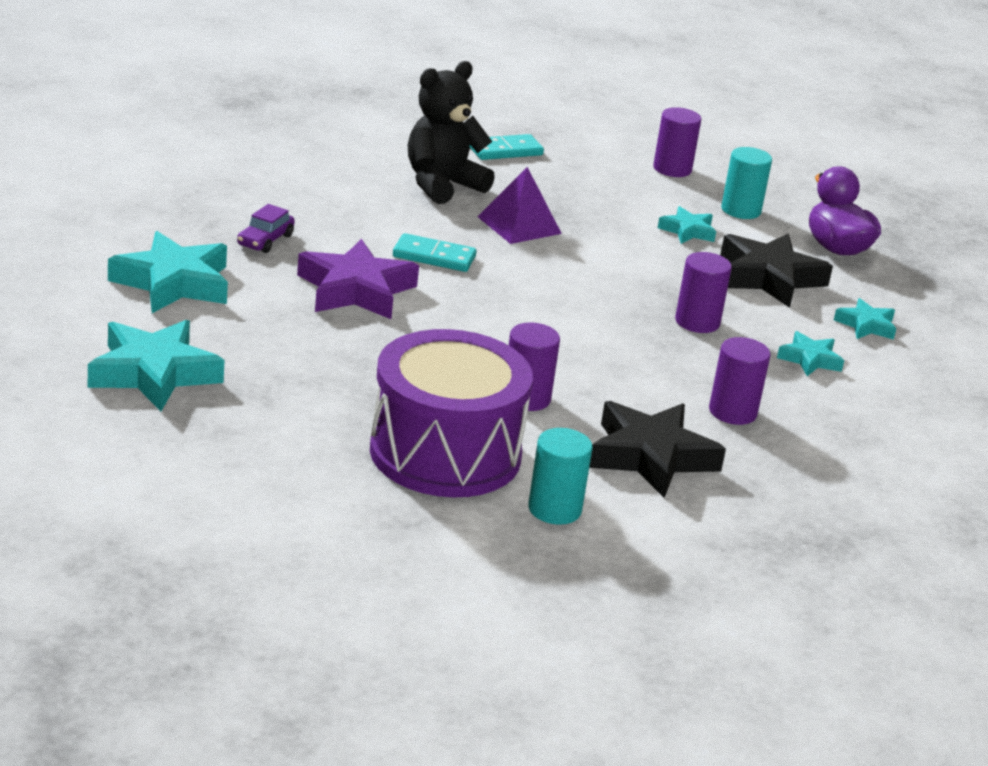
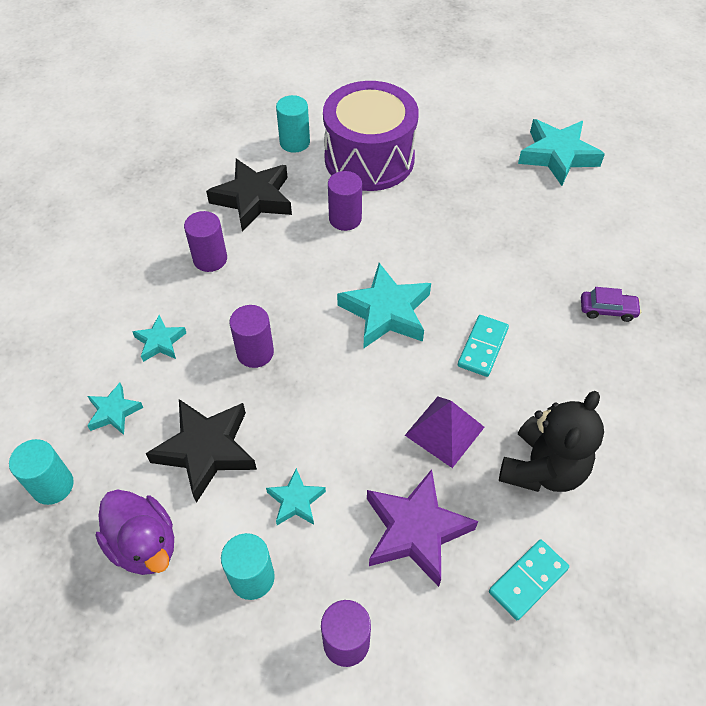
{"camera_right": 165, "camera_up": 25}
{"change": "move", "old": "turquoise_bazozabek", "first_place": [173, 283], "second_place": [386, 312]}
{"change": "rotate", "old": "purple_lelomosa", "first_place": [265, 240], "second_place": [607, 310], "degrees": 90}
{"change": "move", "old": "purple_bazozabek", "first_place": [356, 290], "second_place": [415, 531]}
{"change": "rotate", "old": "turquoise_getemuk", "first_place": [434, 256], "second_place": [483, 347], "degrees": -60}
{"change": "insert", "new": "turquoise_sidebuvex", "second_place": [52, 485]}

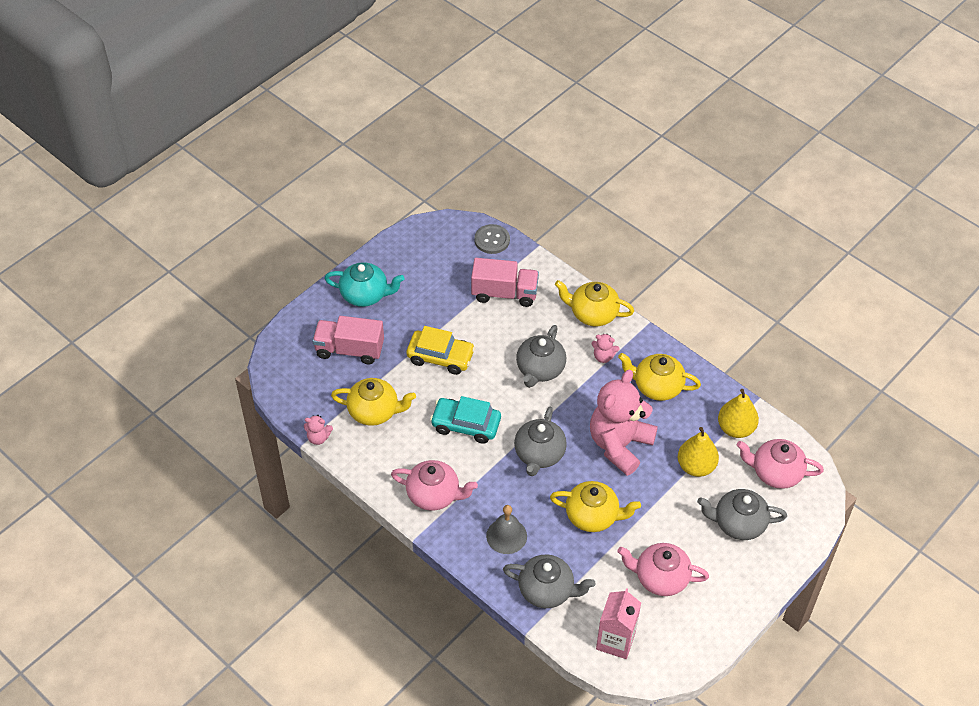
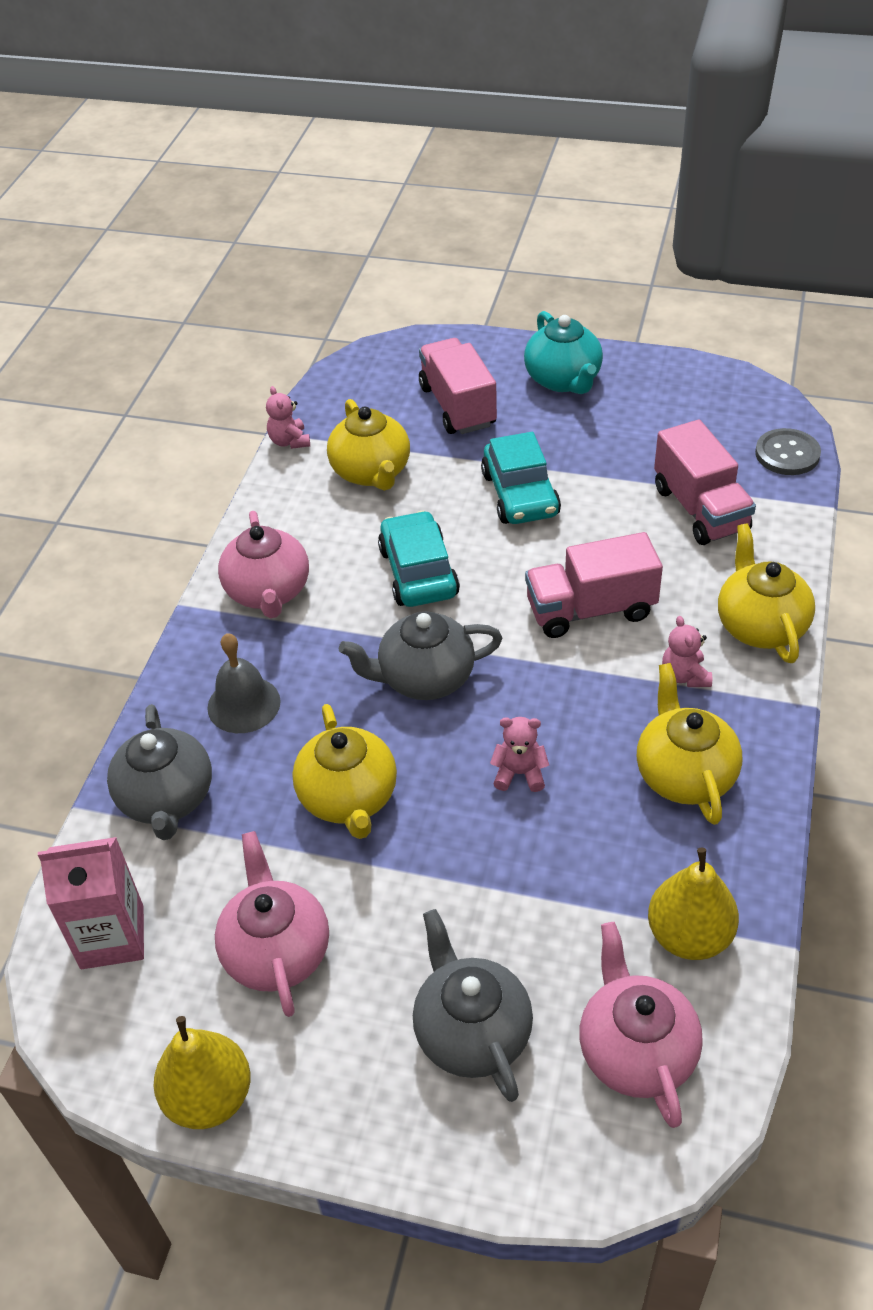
{"camera_right": 65, "camera_up": -5}
{"change": "recolor", "old": "yellow_lelomosa", "new": "turquoise_lelomosa", "first_place": [440, 357], "second_place": [520, 494]}
{"change": "replace", "old": "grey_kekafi", "new": "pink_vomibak", "first_place": [540, 369], "second_place": [590, 610]}
{"change": "resize", "old": "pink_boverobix", "first_place": [619, 445], "second_place": [519, 773], "factor": 0.41}
{"change": "move", "old": "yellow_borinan", "first_place": [696, 466], "second_place": [209, 1097]}

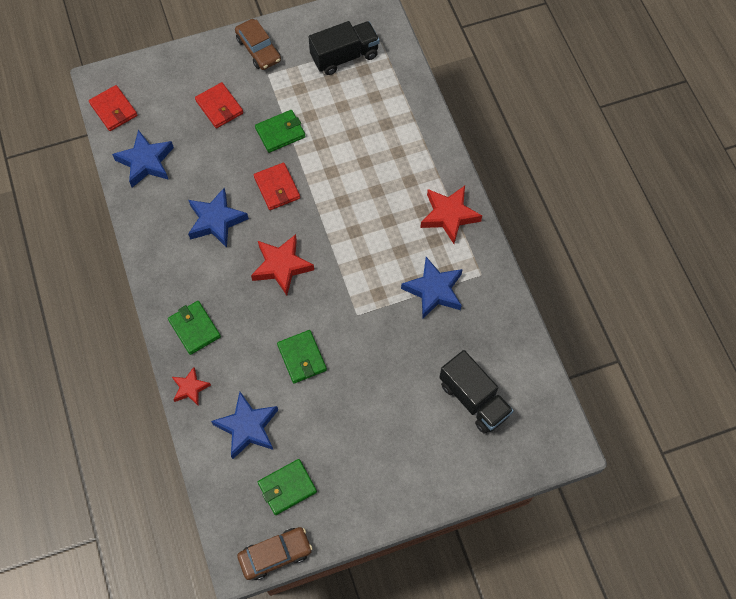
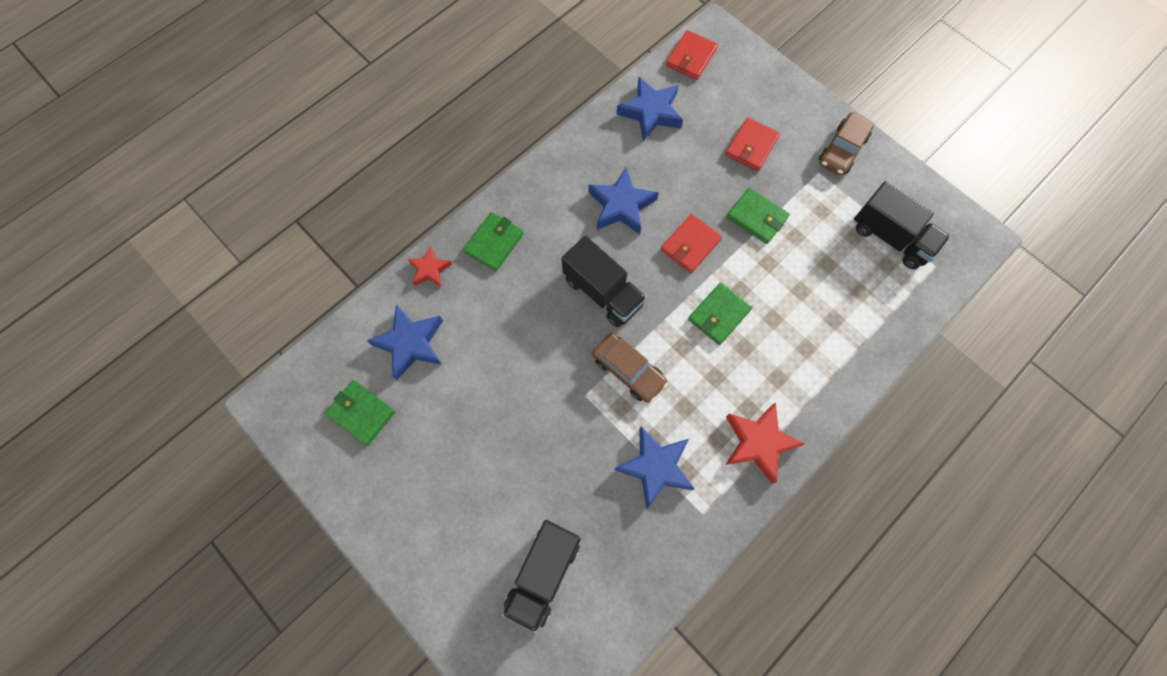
{"camera_right": 65, "camera_up": 5}
{"change": "move", "old": "brown_lelomosa", "first_place": [275, 555], "second_place": [628, 370]}
{"change": "replace", "old": "red_bazozabek", "new": "black_vomibak", "first_place": [281, 266], "second_place": [603, 292]}
{"change": "move", "old": "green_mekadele", "first_place": [302, 357], "second_place": [719, 315]}

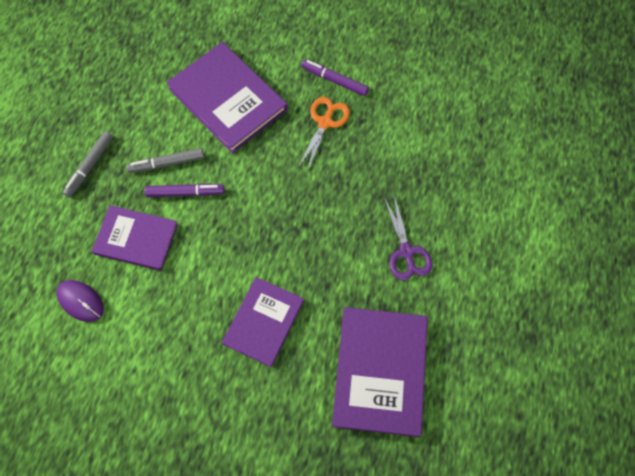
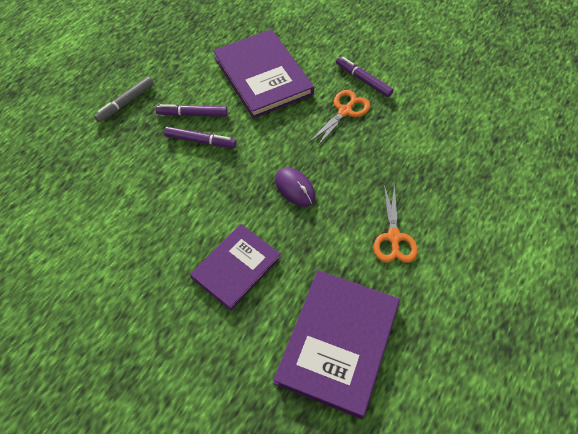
{"camera_right": 15, "camera_up": -10}
{"change": "move", "old": "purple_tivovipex", "first_place": [80, 301], "second_place": [295, 188]}
{"change": "delete", "old": "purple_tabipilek", "first_place": [136, 239]}
{"change": "recolor", "old": "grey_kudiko", "new": "purple_kudiko", "first_place": [167, 163], "second_place": [193, 114]}
{"change": "recolor", "old": "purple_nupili", "new": "orange_nupili", "first_place": [406, 252], "second_place": [393, 237]}

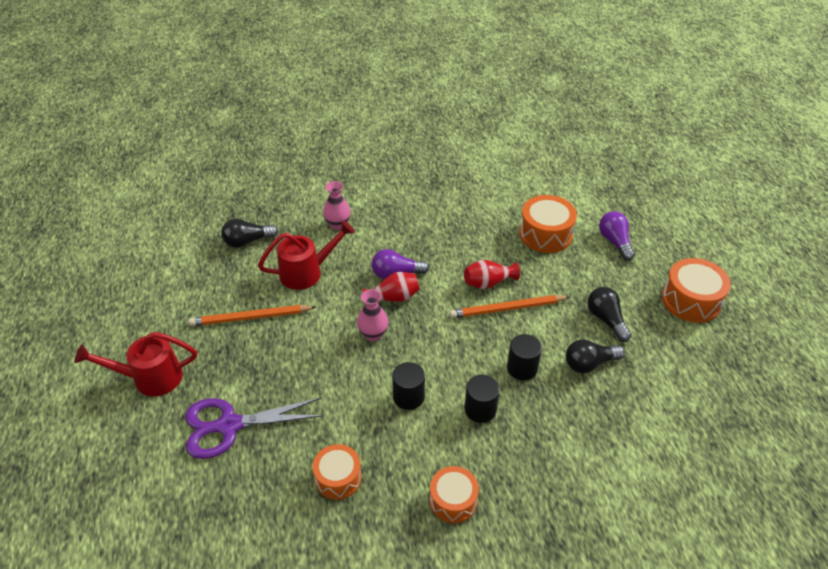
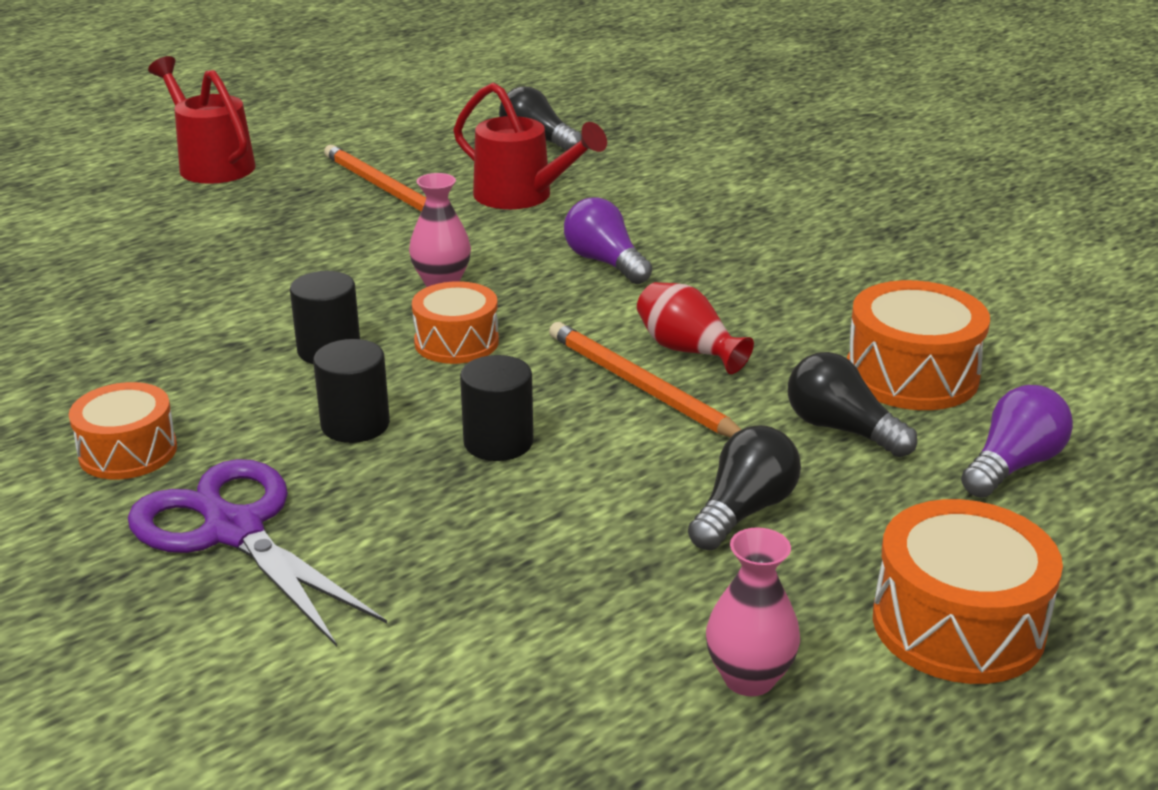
{"camera_right": 60, "camera_up": -15}
{"change": "move", "old": "purple_nupili", "first_place": [228, 426], "second_place": [233, 530]}
{"change": "move", "old": "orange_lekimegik", "first_place": [338, 478], "second_place": [456, 342]}
{"change": "move", "old": "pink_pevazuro", "first_place": [338, 224], "second_place": [749, 678]}
{"change": "delete", "old": "red_pevazuro", "first_place": [393, 297]}
{"change": "move", "old": "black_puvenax", "first_place": [589, 364], "second_place": [841, 429]}

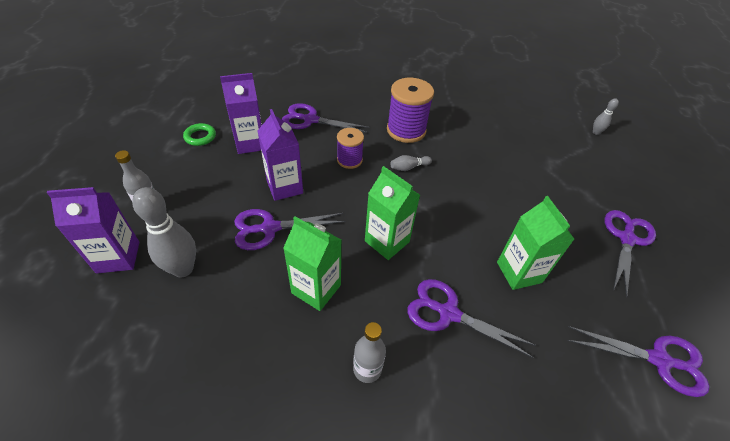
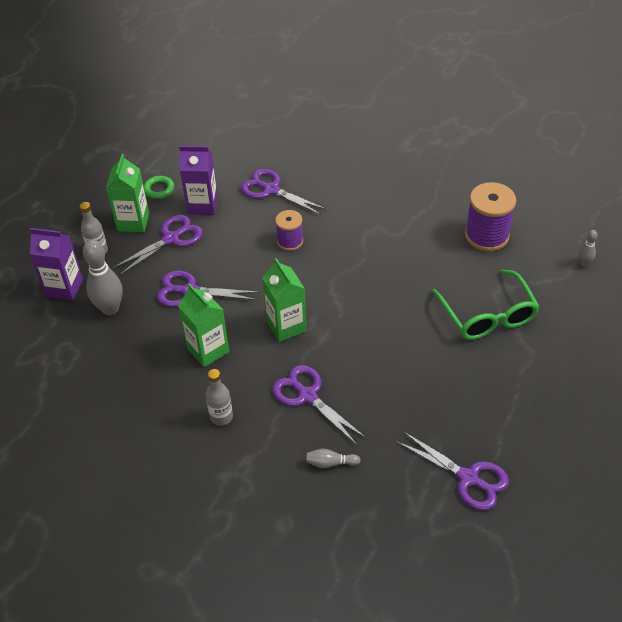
{"camera_right": 25, "camera_up": 0}
{"change": "delete", "old": "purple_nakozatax", "first_place": [285, 187]}
{"change": "move", "old": "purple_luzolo", "first_place": [406, 130], "second_place": [486, 236]}
{"change": "move", "old": "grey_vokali", "first_place": [409, 167], "second_place": [330, 463]}
{"change": "move", "old": "green_nakozatax", "first_place": [519, 272], "second_place": [133, 222]}
{"change": "move", "old": "purple_nupili", "first_place": [626, 239], "second_place": [171, 239]}
{"change": "insert", "new": "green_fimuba", "second_place": [487, 314]}

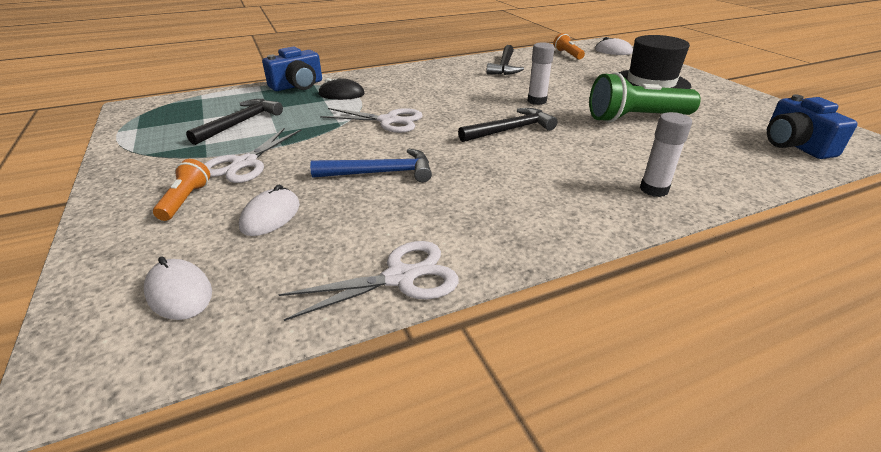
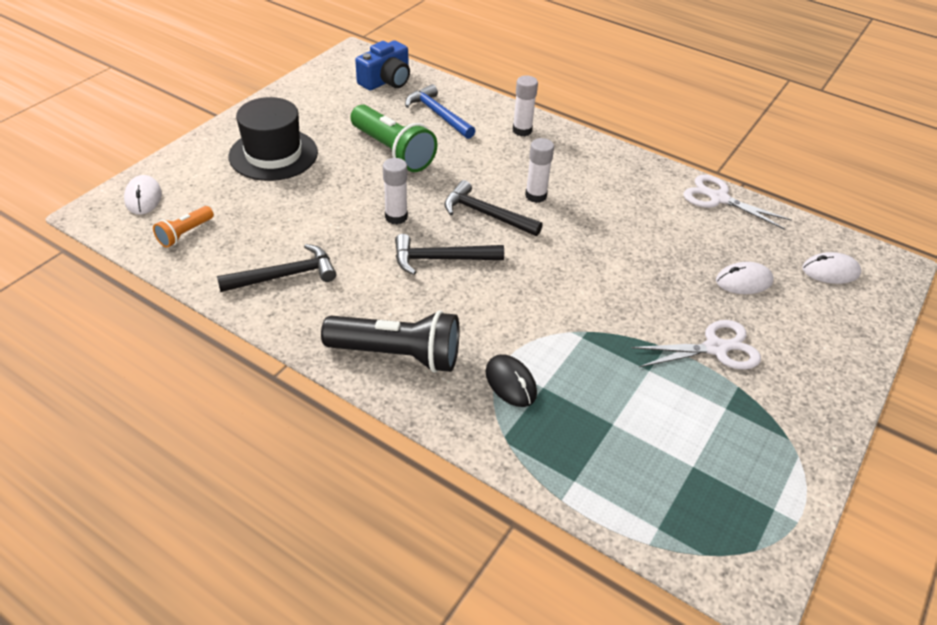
{"camera_right": -125, "camera_up": 10}
{"change": "rotate", "old": "white_tivovipex", "first_place": [179, 292], "second_place": [830, 271], "degrees": 75}
{"change": "delete", "old": "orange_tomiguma", "first_place": [186, 200]}
{"change": "move", "old": "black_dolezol", "first_place": [241, 123], "second_place": [440, 259]}
{"change": "delete", "old": "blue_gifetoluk", "first_place": [297, 85]}
{"change": "move", "old": "blue_dolezol", "first_place": [381, 173], "second_place": [438, 114]}
{"change": "delete", "old": "white_nupili", "first_place": [388, 121]}
{"change": "insert", "new": "black_tomiguma", "second_place": [397, 355]}
{"change": "insert", "new": "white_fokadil", "second_place": [536, 196]}

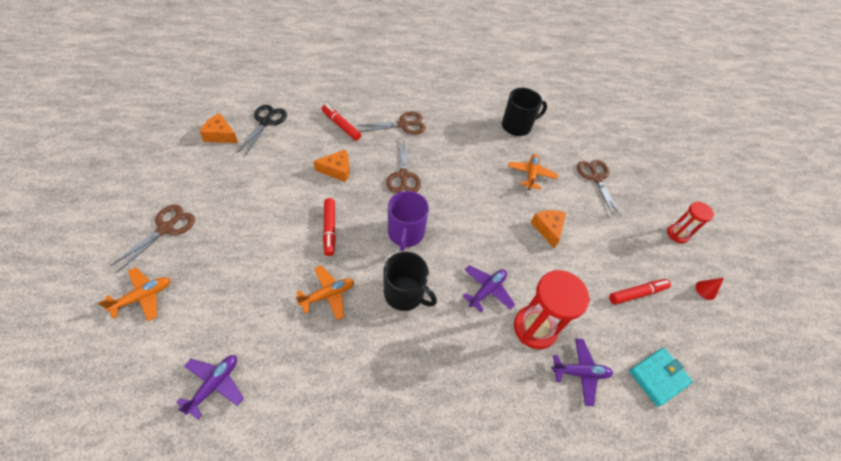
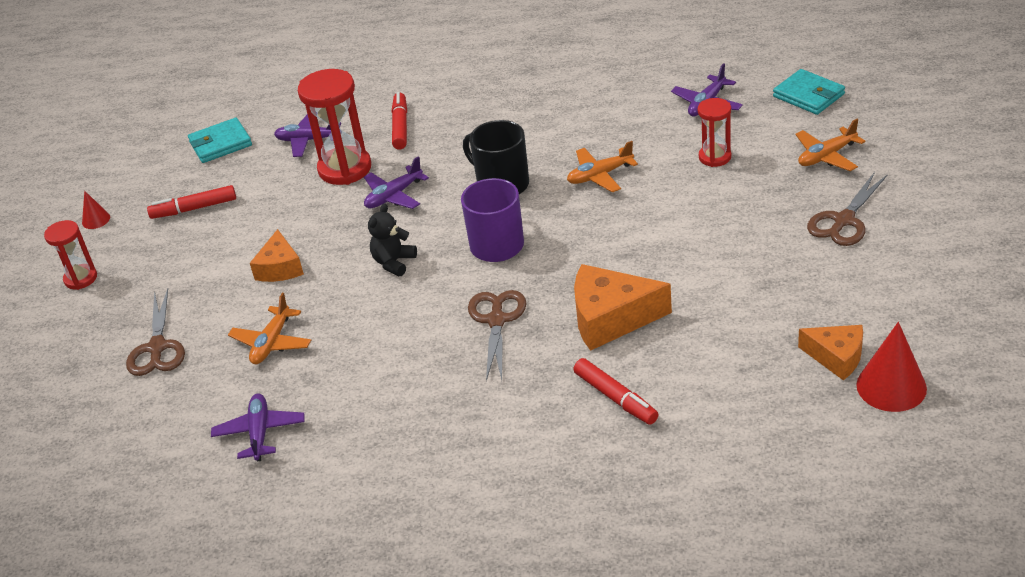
{"camera_right": -165, "camera_up": -15}
{"change": "delete", "old": "black_nupili", "first_place": [266, 122]}
{"change": "resize", "old": "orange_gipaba", "first_place": [337, 170], "second_place": [611, 318], "factor": 1.6}
{"change": "move", "old": "red_kudiko", "first_place": [329, 229], "second_place": [400, 126]}
{"change": "delete", "old": "brown_nupili", "first_place": [403, 125]}
{"change": "replace", "old": "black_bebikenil", "new": "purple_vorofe", "first_place": [517, 126], "second_place": [260, 432]}
{"change": "insert", "new": "black_boverobix", "second_place": [394, 262]}
{"change": "insert", "new": "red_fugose", "second_place": [715, 157]}
{"change": "insert", "new": "turquoise_mekadele", "second_place": [808, 95]}
{"change": "insert", "new": "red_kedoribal", "second_place": [891, 386]}

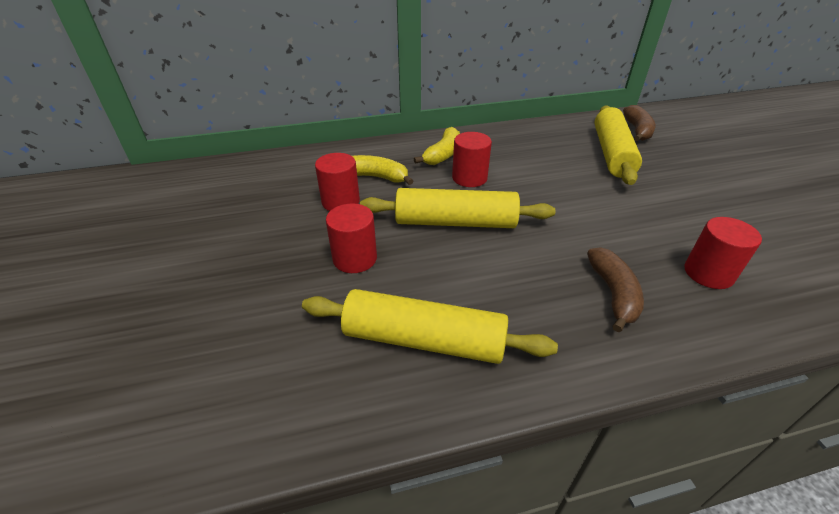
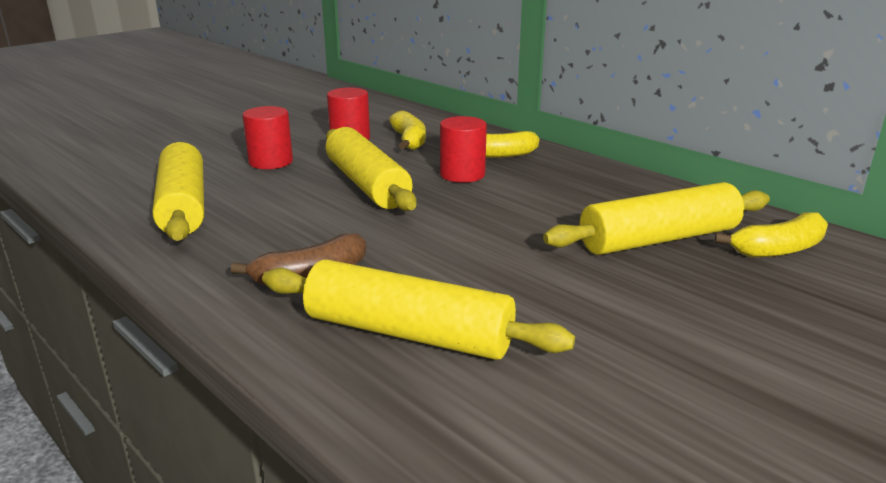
{"camera_right": 60, "camera_up": -15}
{"change": "recolor", "old": "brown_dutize", "new": "yellow_dutize", "first_place": [637, 130], "second_place": [778, 249]}
{"change": "replace", "old": "red_sidebuvex", "new": "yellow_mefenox", "first_place": [708, 273], "second_place": [408, 333]}

